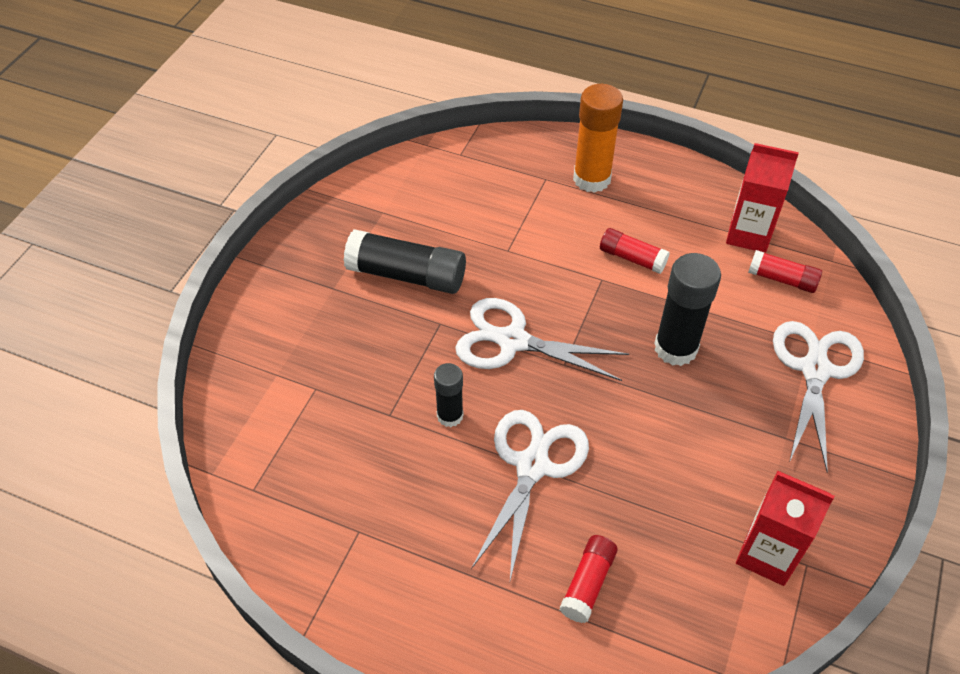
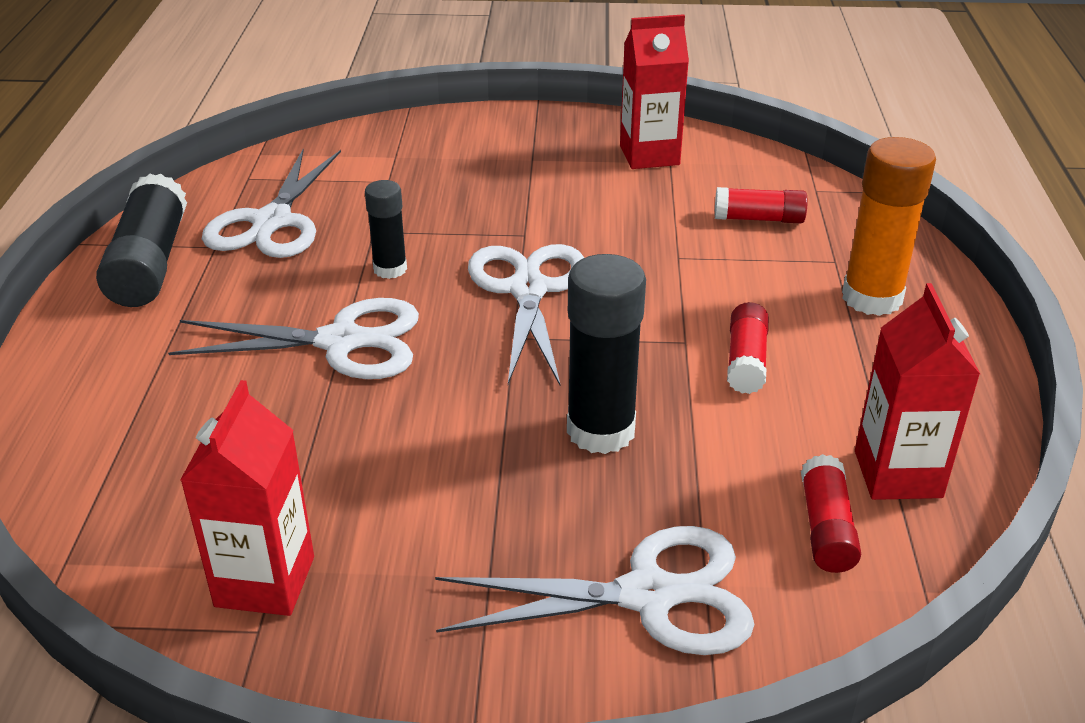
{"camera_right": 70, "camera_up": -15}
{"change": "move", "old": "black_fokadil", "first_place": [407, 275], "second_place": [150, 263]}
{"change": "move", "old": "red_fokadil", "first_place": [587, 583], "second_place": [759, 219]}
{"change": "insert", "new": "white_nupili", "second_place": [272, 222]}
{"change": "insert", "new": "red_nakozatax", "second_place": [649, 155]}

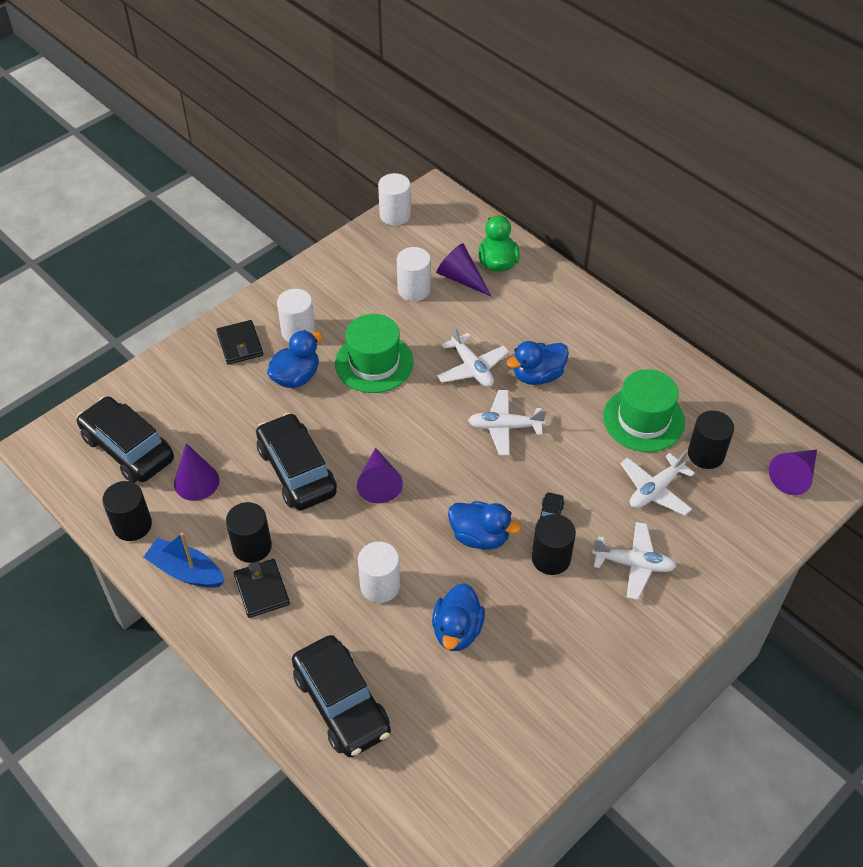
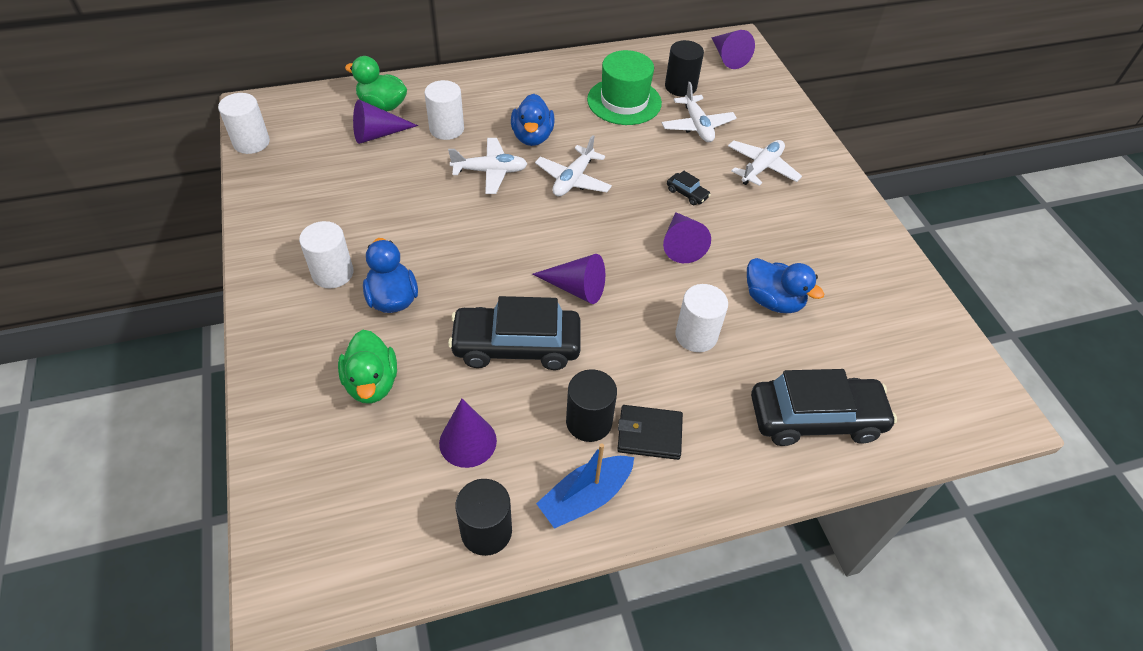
{"camera_right": -65, "camera_up": 0}
{"change": "delete", "old": "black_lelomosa", "first_place": [128, 448]}
{"change": "delete", "old": "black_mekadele", "first_place": [240, 344]}
{"change": "delete", "old": "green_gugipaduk", "first_place": [374, 363]}
{"change": "move", "old": "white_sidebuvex", "first_place": [414, 289], "second_place": [446, 129]}
{"change": "replace", "old": "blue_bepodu", "new": "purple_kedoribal", "first_place": [480, 536], "second_place": [681, 244]}
{"change": "delete", "old": "black_sidebuvex", "first_place": [551, 558]}
{"change": "insert", "new": "green_bepodu", "second_place": [372, 383]}

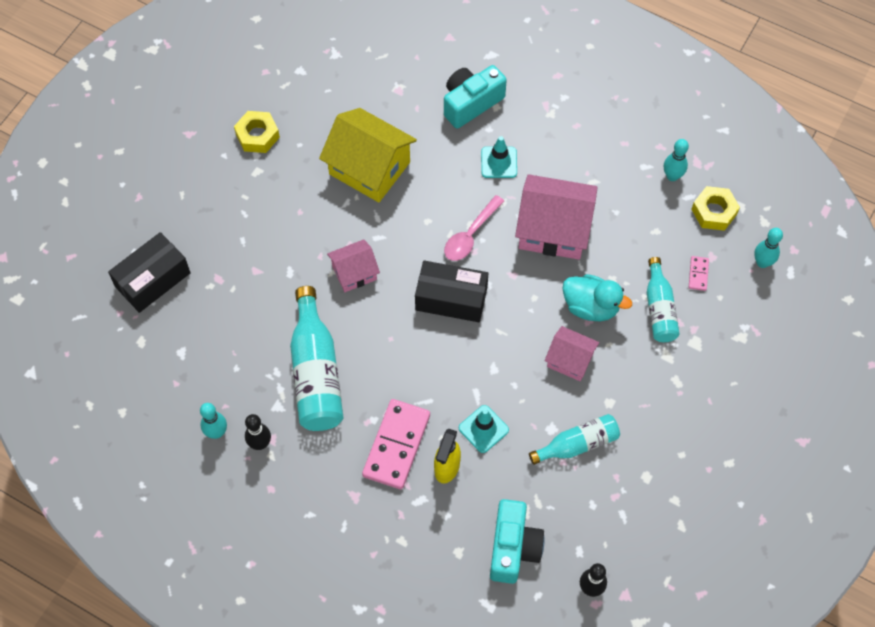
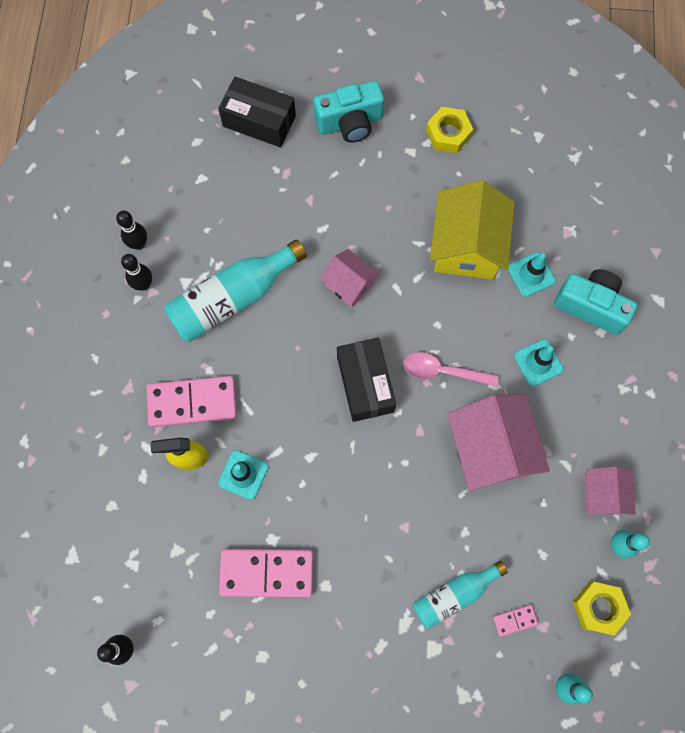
{"camera_right": 65, "camera_up": 10}
{"change": "recolor", "old": "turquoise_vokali", "new": "black_vokali", "first_place": [216, 432], "second_place": [139, 244]}
{"change": "move", "old": "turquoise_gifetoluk", "first_place": [513, 548], "second_place": [350, 123]}
{"change": "replace", "old": "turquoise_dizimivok", "new": "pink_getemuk", "first_place": [577, 444], "second_place": [267, 572]}
{"change": "move", "old": "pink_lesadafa", "first_place": [570, 360], "second_place": [603, 494]}
{"change": "delete", "old": "turquoise_bepodu", "first_place": [591, 307]}
{"change": "insert", "new": "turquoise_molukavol", "second_place": [531, 274]}

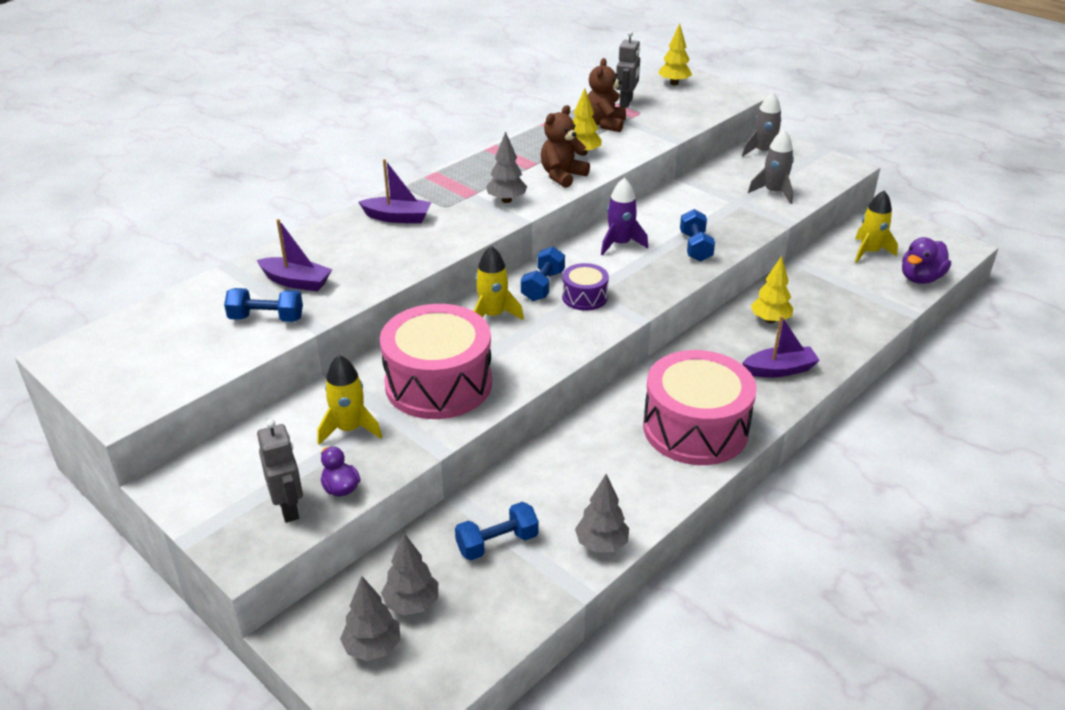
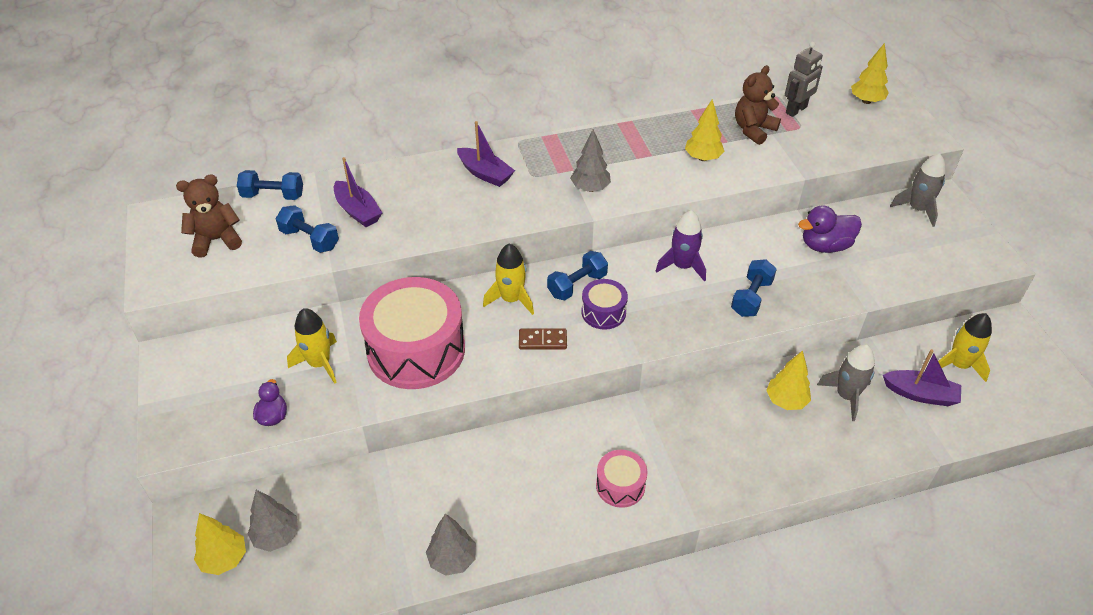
{"camera_right": 30, "camera_up": 10}
{"change": "delete", "old": "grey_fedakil", "first_place": [289, 508]}
{"change": "recolor", "old": "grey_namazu", "new": "yellow_namazu", "first_place": [372, 647], "second_place": [224, 559]}
{"change": "move", "old": "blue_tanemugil", "first_place": [497, 543], "second_place": [273, 195]}
{"change": "move", "old": "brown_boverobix", "first_place": [562, 176], "second_place": [216, 240]}
{"change": "resize", "old": "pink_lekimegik", "first_place": [695, 428], "second_place": [620, 485], "factor": 0.48}
{"change": "move", "old": "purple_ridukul", "first_place": [779, 370], "second_place": [920, 394]}
{"change": "move", "old": "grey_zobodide", "first_place": [773, 192], "second_place": [846, 396]}
{"change": "move", "old": "purple_bepodu", "first_place": [920, 278], "second_place": [825, 245]}
{"change": "insert", "new": "brown_getemuk", "second_place": [542, 341]}

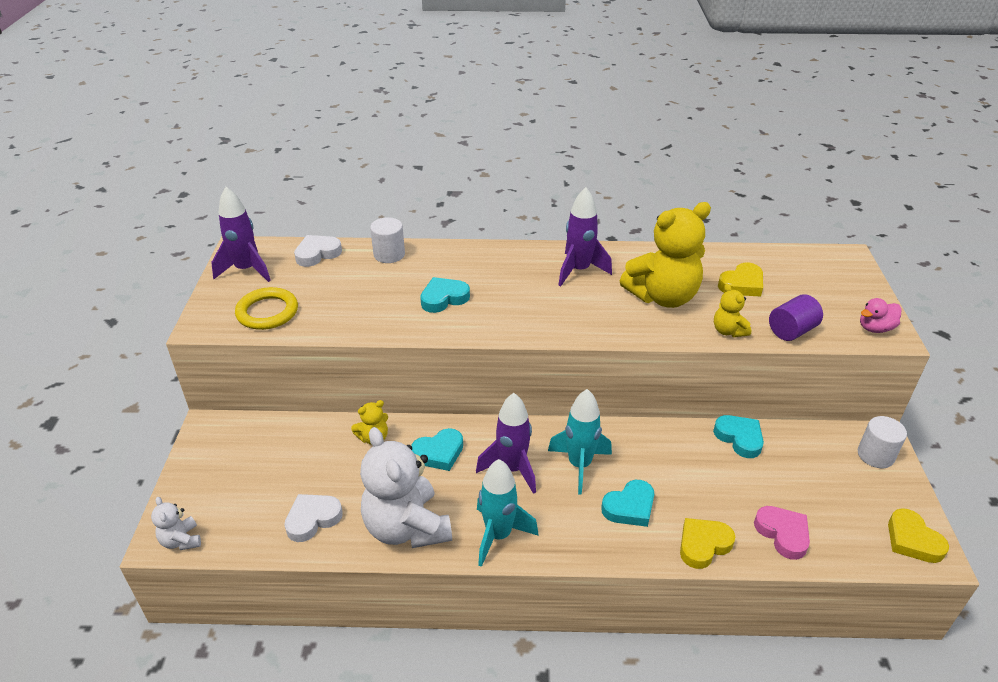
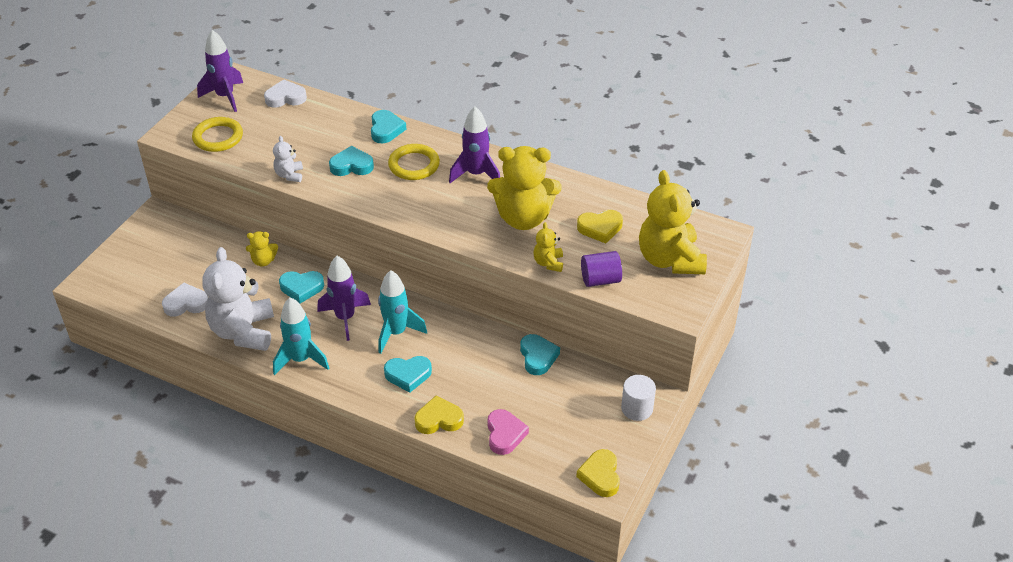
{"camera_right": 25, "camera_up": 5}
{"change": "move", "old": "white_boverobix", "first_place": [181, 540], "second_place": [289, 175]}
{"change": "delete", "old": "white_sidebuvex", "first_place": [389, 254]}
{"change": "delete", "old": "pink_bepodu", "first_place": [875, 328]}
{"change": "insert", "new": "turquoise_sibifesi", "second_place": [386, 129]}
{"change": "insert", "new": "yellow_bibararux", "second_place": [414, 165]}
{"change": "insert", "new": "yellow_boverobix", "second_place": [670, 259]}

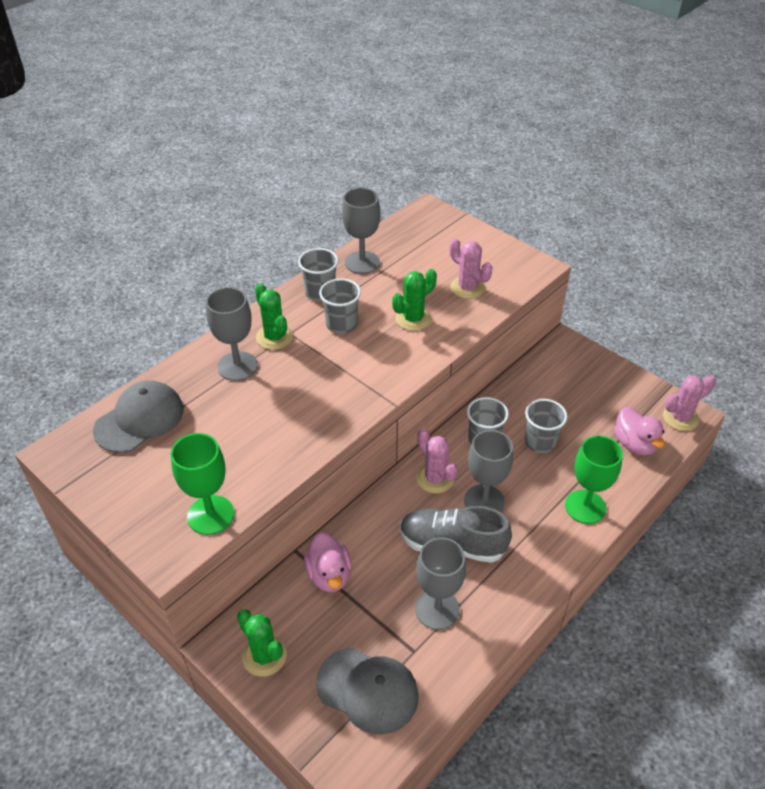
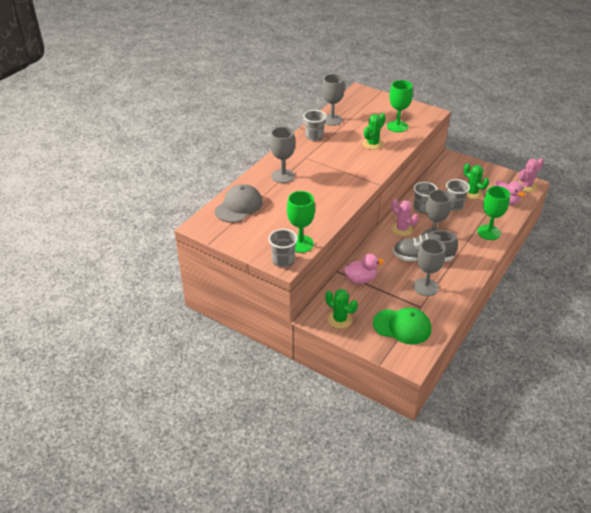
{"camera_right": -10, "camera_up": -5}
{"change": "move", "old": "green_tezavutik", "first_place": [274, 337], "second_place": [472, 193]}
{"change": "rotate", "old": "pink_bepodu", "first_place": [329, 575], "second_place": [360, 279], "degrees": -75}
{"change": "recolor", "old": "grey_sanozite", "new": "green_sanozite", "first_place": [368, 690], "second_place": [402, 326]}
{"change": "move", "old": "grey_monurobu", "first_place": [341, 324], "second_place": [283, 261]}
{"change": "replace", "old": "pink_tezavutik", "new": "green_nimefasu", "first_place": [467, 288], "second_place": [397, 126]}

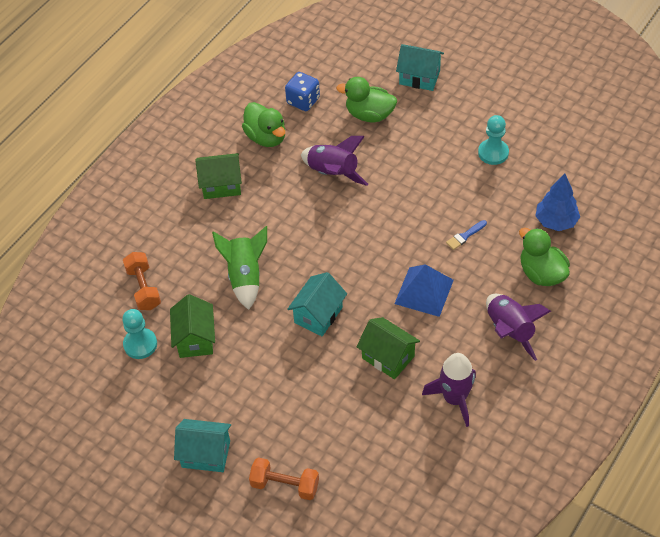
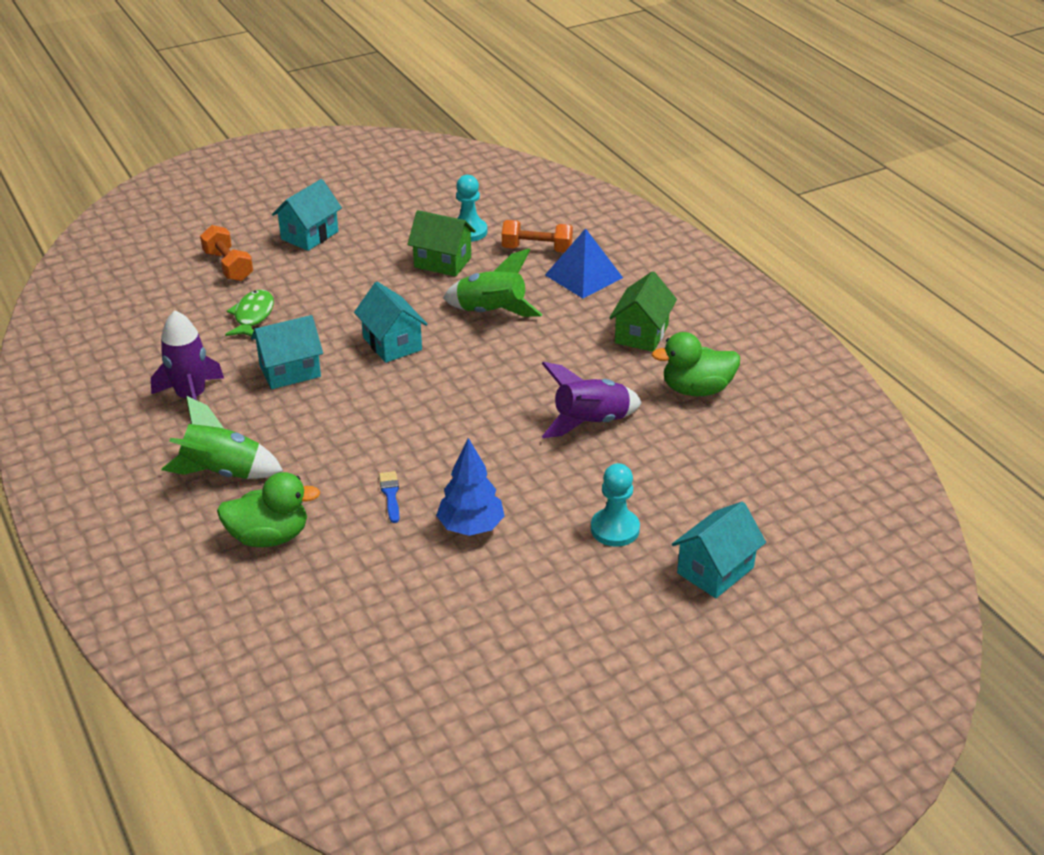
{"camera_right": 115, "camera_up": -15}
{"change": "rotate", "old": "orange_tanemugil", "first_place": [285, 485], "second_place": [228, 266], "degrees": -75}
{"change": "delete", "old": "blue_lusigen", "first_place": [303, 101]}
{"change": "delete", "old": "green_bepodu", "first_place": [369, 115]}
{"change": "recolor", "old": "green_lesadafa", "new": "turquoise_lesadafa", "first_place": [388, 357], "second_place": [290, 371]}
{"change": "move", "old": "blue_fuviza", "first_place": [424, 291], "second_place": [583, 276]}
{"change": "move", "old": "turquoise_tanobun", "first_place": [493, 153], "second_place": [615, 529]}
{"change": "recolor", "old": "purple_zobodide", "new": "green_zobodide", "first_place": [509, 331], "second_place": [223, 472]}
{"change": "move", "old": "blue_namazu", "first_place": [555, 221], "second_place": [471, 527]}
{"change": "insert", "new": "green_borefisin", "second_place": [253, 316]}

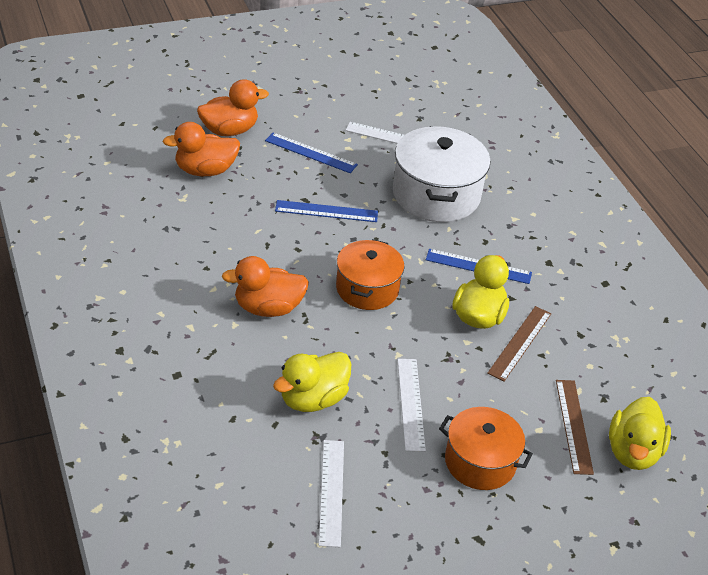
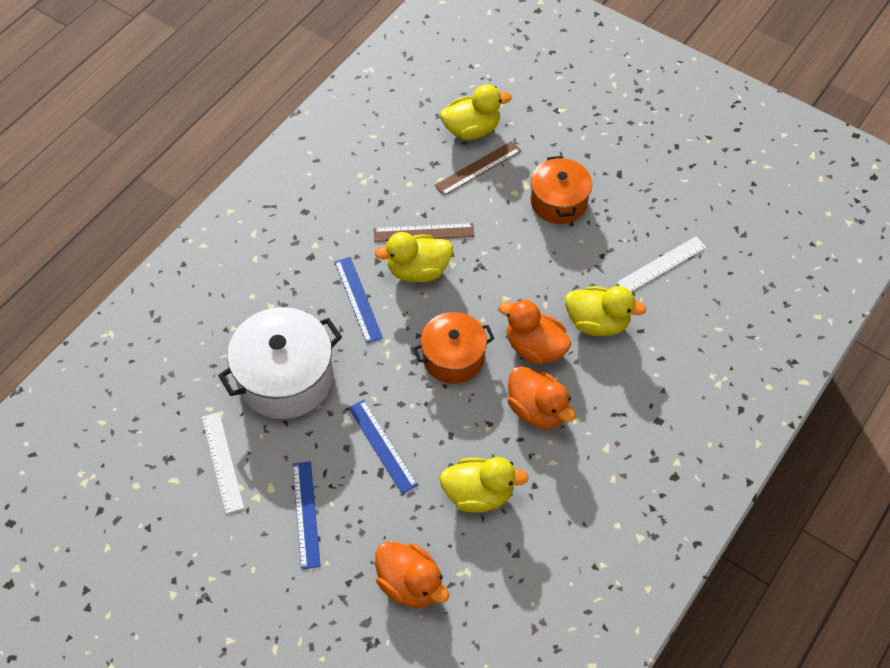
{"camera_right": -120, "camera_up": 15}
{"change": "move", "old": "orange_bepodu", "first_place": [229, 130], "second_place": [534, 348]}
{"change": "delete", "old": "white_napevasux", "first_place": [411, 404]}
{"change": "insert", "new": "yellow_bepodu", "second_place": [479, 494]}

